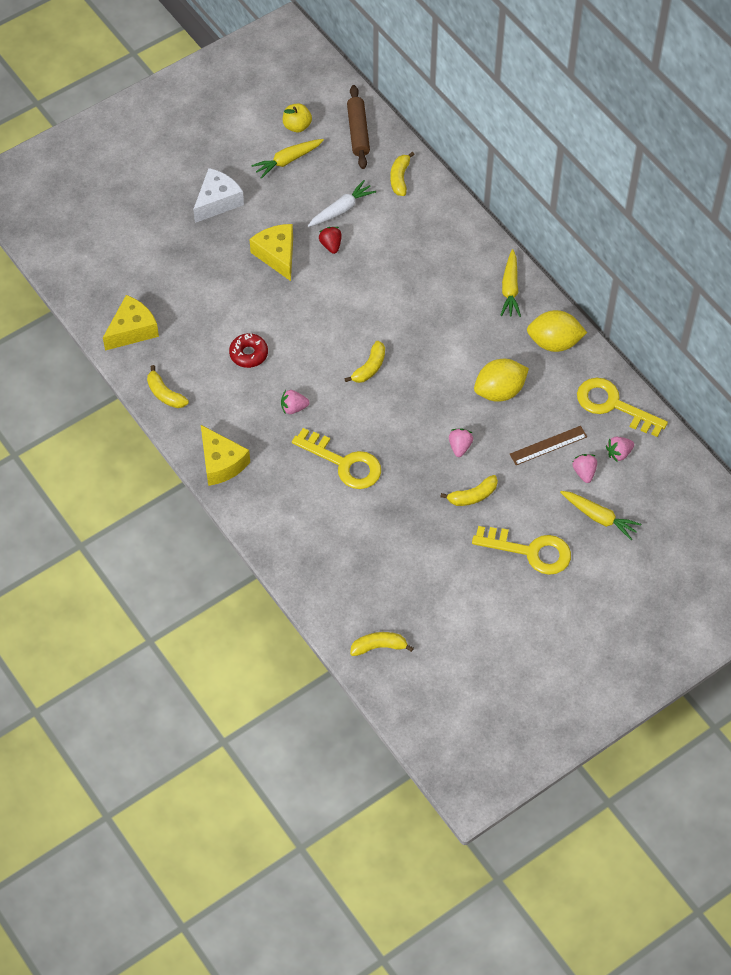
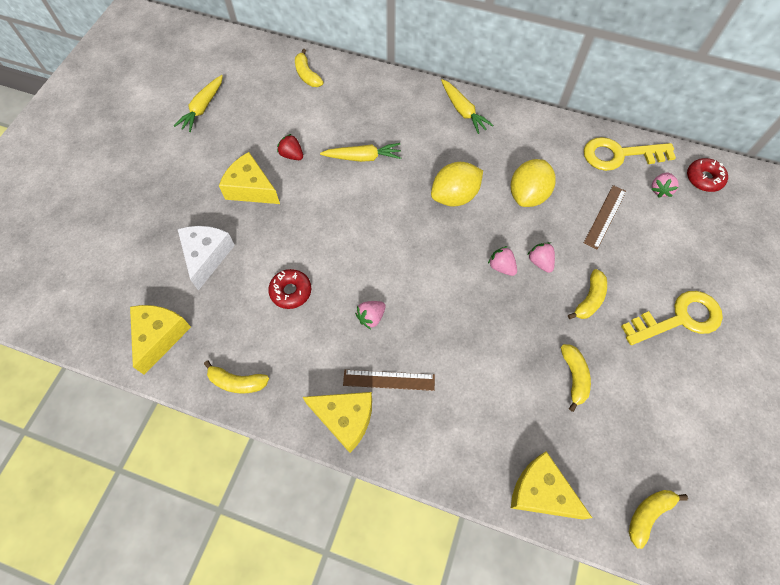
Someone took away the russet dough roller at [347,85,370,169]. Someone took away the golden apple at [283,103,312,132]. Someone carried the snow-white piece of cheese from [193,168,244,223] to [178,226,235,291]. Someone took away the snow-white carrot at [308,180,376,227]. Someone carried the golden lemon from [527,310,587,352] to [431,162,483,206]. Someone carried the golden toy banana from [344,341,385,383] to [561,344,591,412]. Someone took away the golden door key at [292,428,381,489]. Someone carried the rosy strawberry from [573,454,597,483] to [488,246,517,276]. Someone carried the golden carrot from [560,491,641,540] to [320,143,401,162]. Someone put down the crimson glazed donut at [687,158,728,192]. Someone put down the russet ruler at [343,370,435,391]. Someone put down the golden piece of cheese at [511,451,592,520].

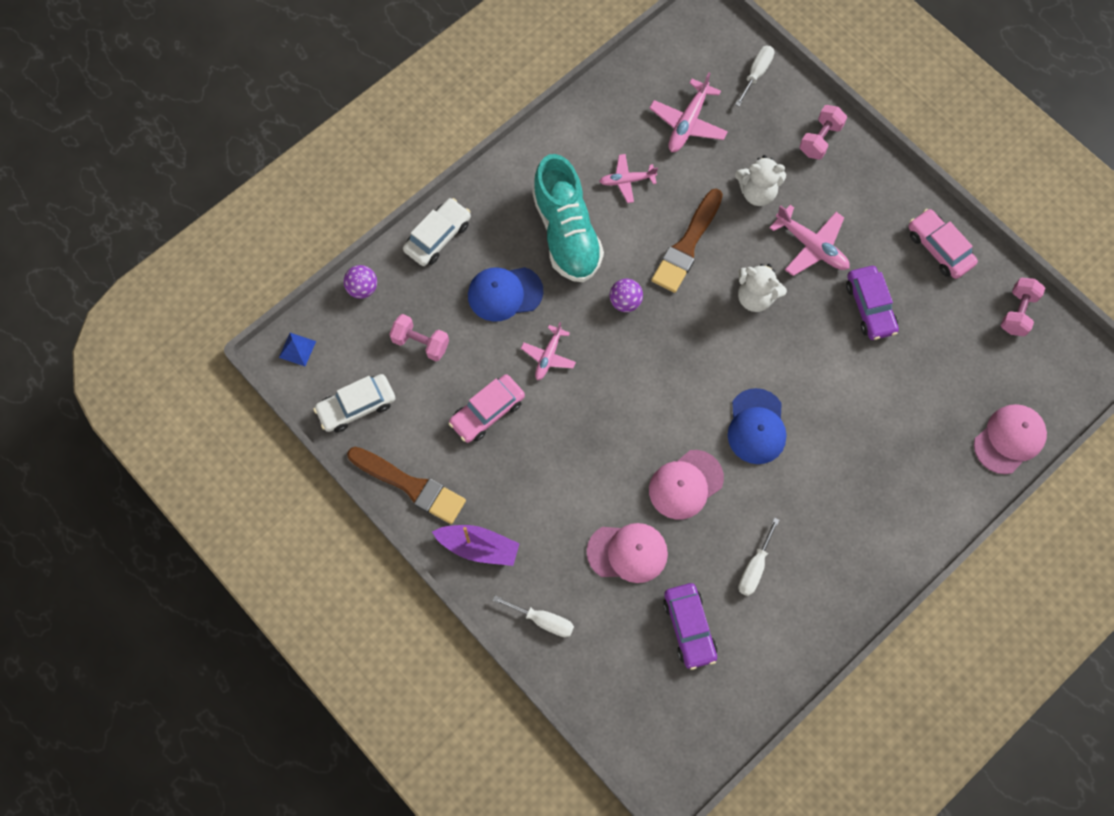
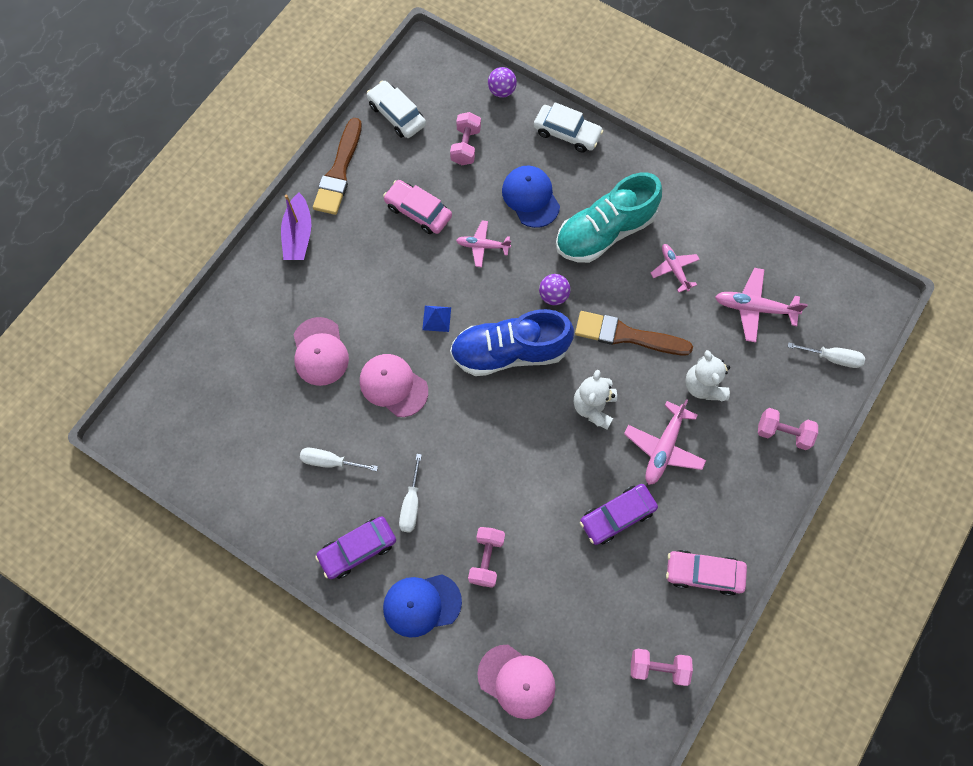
Someone rotated the rosy car at [908,209,978,279] by 120 degrees counterclockwise. Someone carried the blue pyramid shape from [279,333,316,366] to [422,306,451,332]. Someone carried the blue peaked cap from [728,388,786,464] to [383,574,462,638]. Someone carried the violet car from [663,583,717,670] to [315,516,396,579]. Someone carried the snow-white screwdriver from [493,596,574,637] to [399,454,422,533]. Someone put down the blue shoe at [450,309,574,376]. Someone put down the rosy dumbbell at [468,527,505,588].

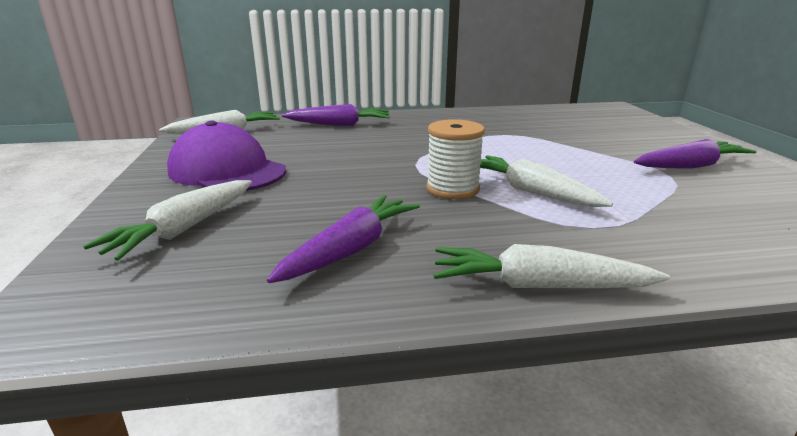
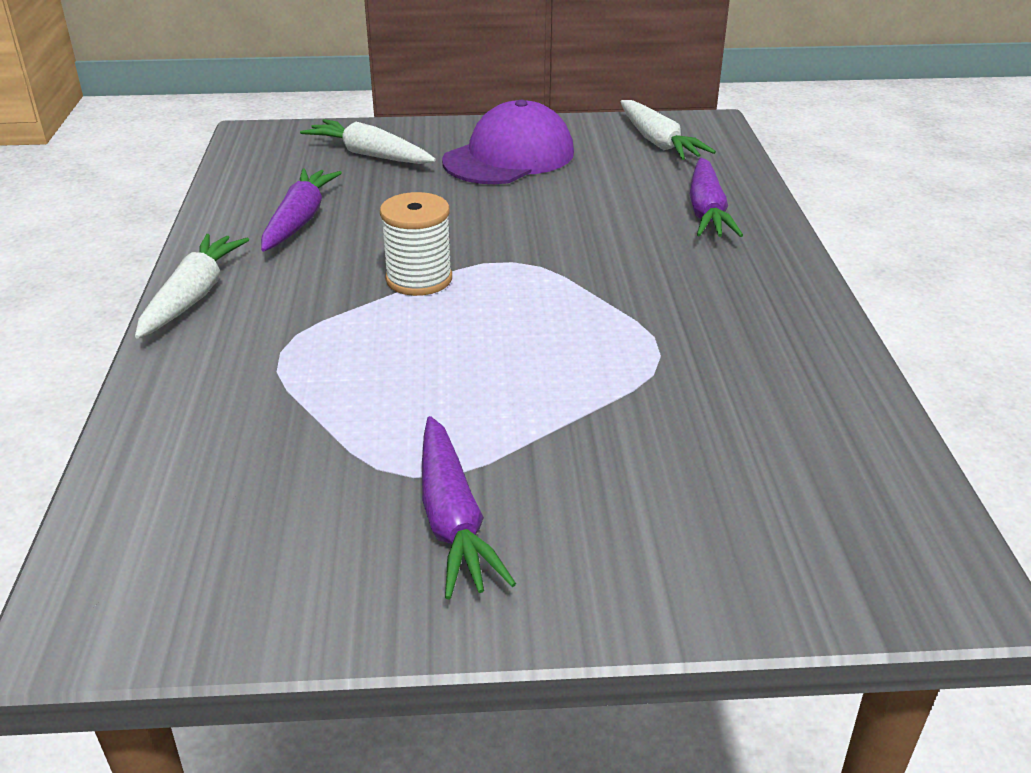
Someone took away the snow-white carrot at [480,155,613,207]. Someone rotated the violet carrot at [267,195,420,283] by 120 degrees counterclockwise.

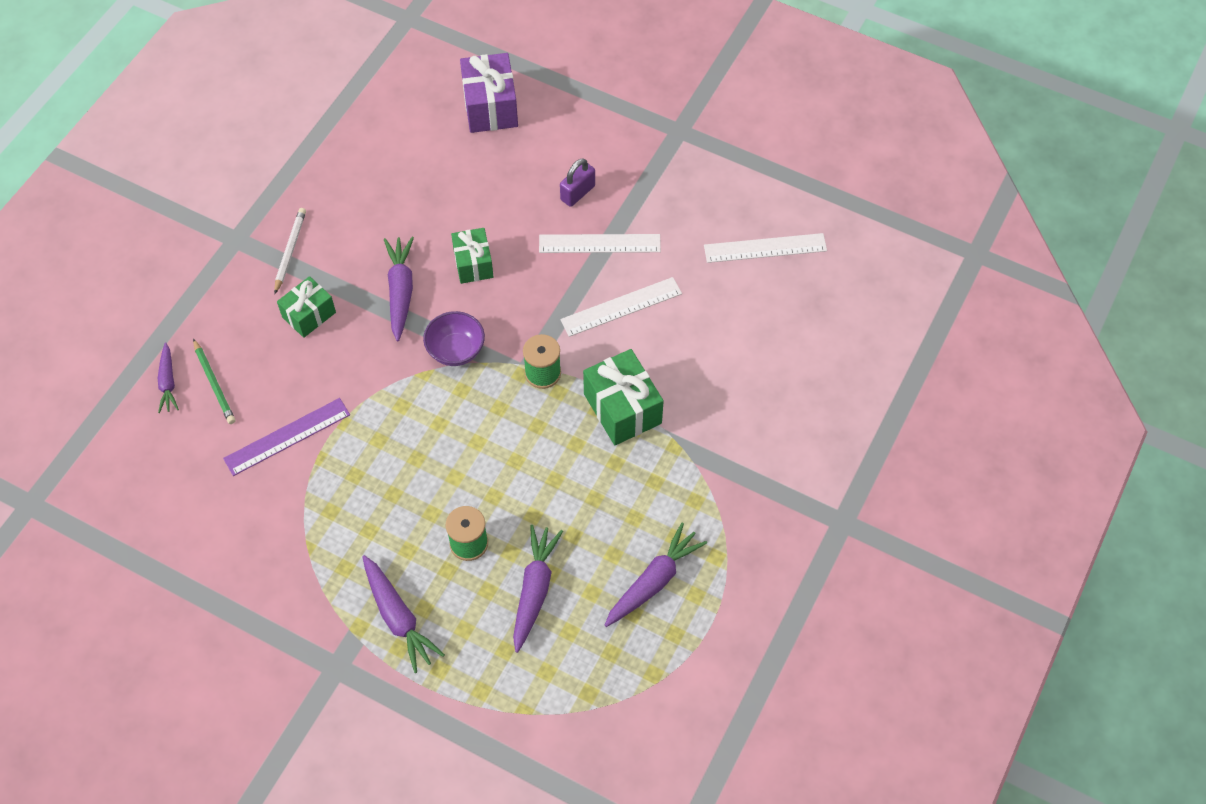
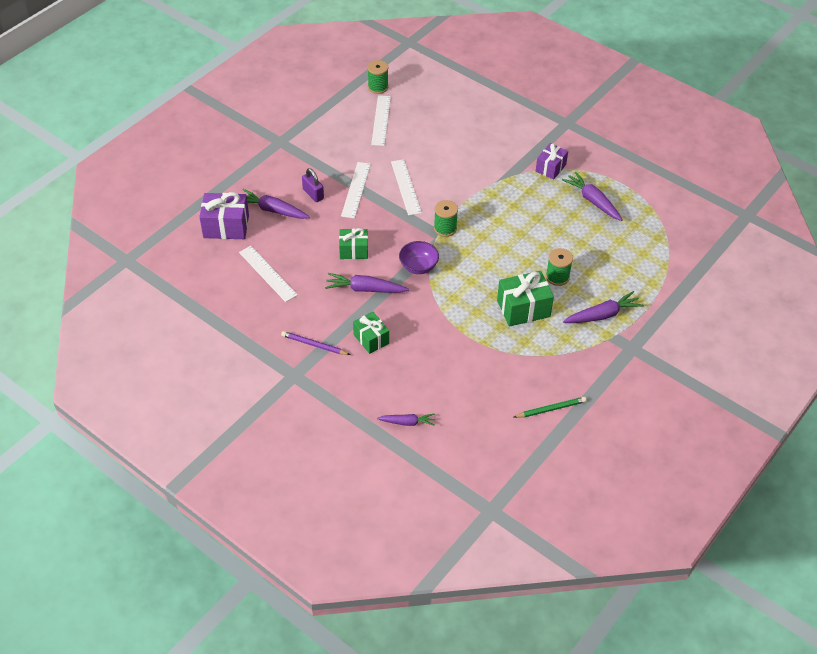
Someone repainted the snow-white pencil at [274,208,306,294], which became the violet pencil at [281,331,350,355]. Someone carried the leaf-green pencil from [193,338,235,424] to [514,397,586,418]. Someone carried the leaf-green wrapped gift from [583,349,664,445] to [497,271,554,327]. Someone took away the violet ruler at [223,398,350,476]. Someone carried the violet carrot from [513,525,563,653] to [243,189,310,219]. Someone put down the leaf-green bobbin at [367,60,388,94]. Someone put down the violet wrapped gift at [536,143,568,180]. Someone put down the snow-white ruler at [239,246,298,302].

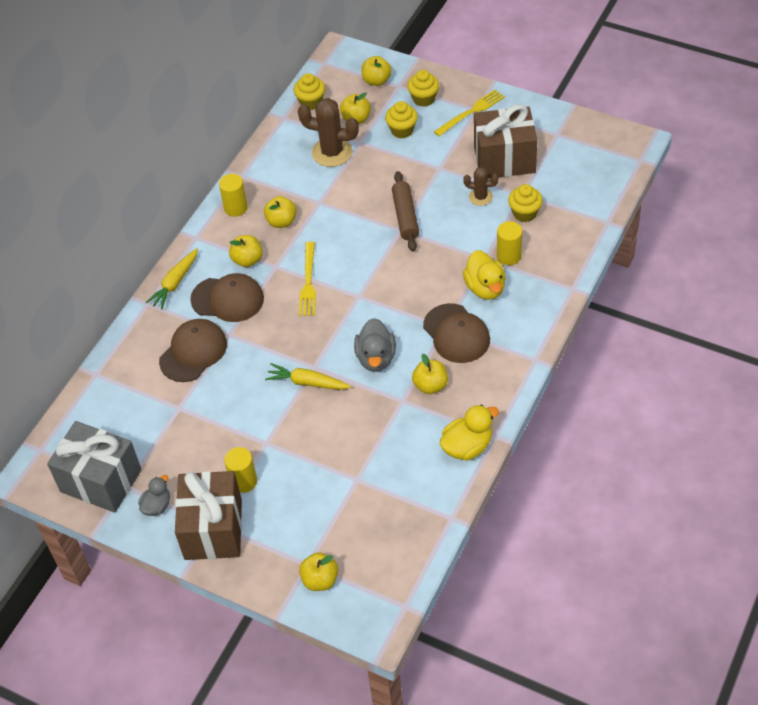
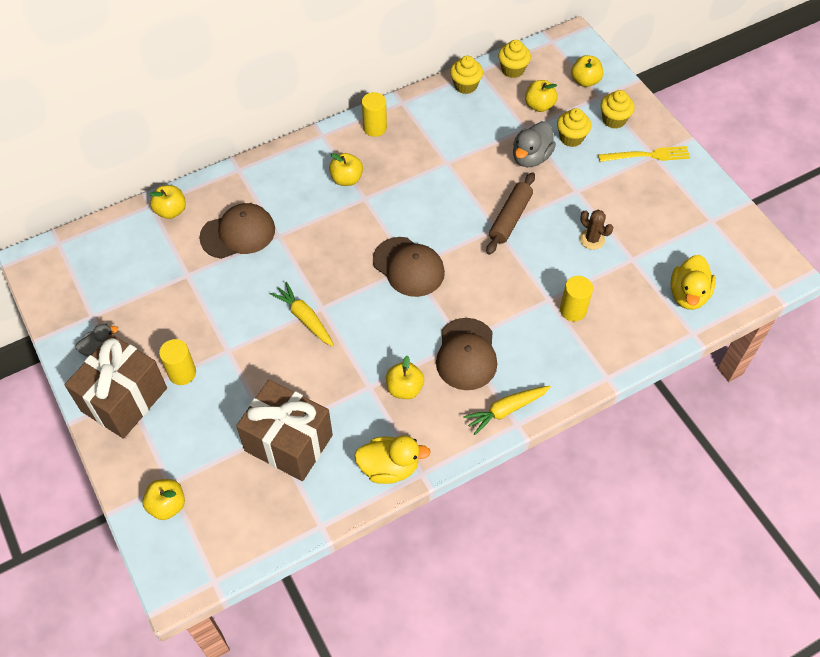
Someone took away the russet cactus at [298,98,359,167]. Someone carried the russet wrapped gift from [474,104,537,178] to [236,379,333,481]. Someone carried the golden fairy cake from [508,184,543,222] to [450,56,483,94]. Someone carried the golden apple from [264,196,297,228] to [149,185,186,219]. Someone took away the golden table fork at [299,242,316,316]. Someone carried the golden carrot from [145,248,198,310] to [463,386,551,435]. Someone carried the golden toy duck from [463,250,506,300] to [670,255,716,310]. Someone carried the russet peaked cap from [190,273,264,322] to [373,237,445,297]. Someone carried the gray toy duck from [354,318,396,372] to [513,121,556,167]. Someone took away the gray wrapped gift at [47,421,142,513].

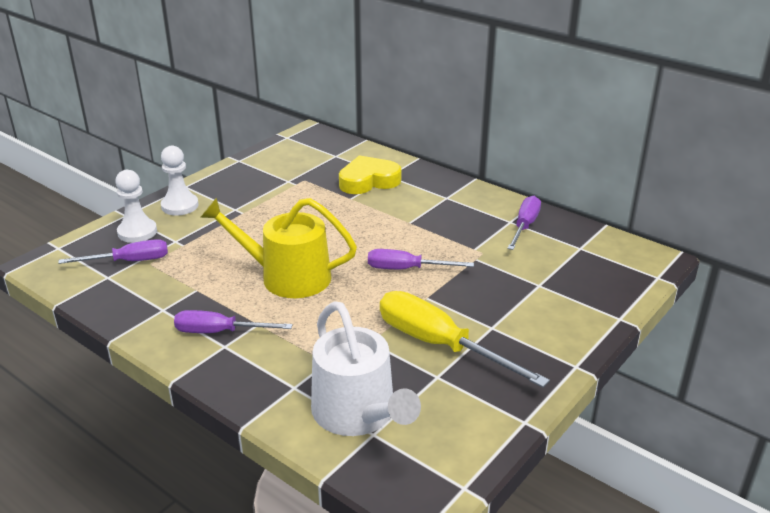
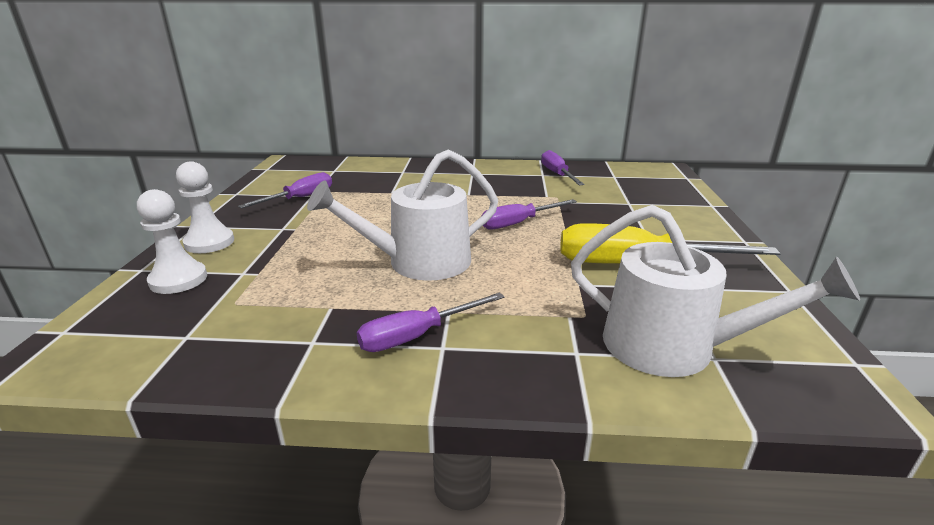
Someone took away the golden heart shape at [339,155,401,194]. Someone repainted the golden sprinkling can at [200,198,357,298], which became the snow-white sprinkling can at [307,149,498,281]. Someone carried the violet screwdriver from [58,239,168,264] to [238,172,332,208].

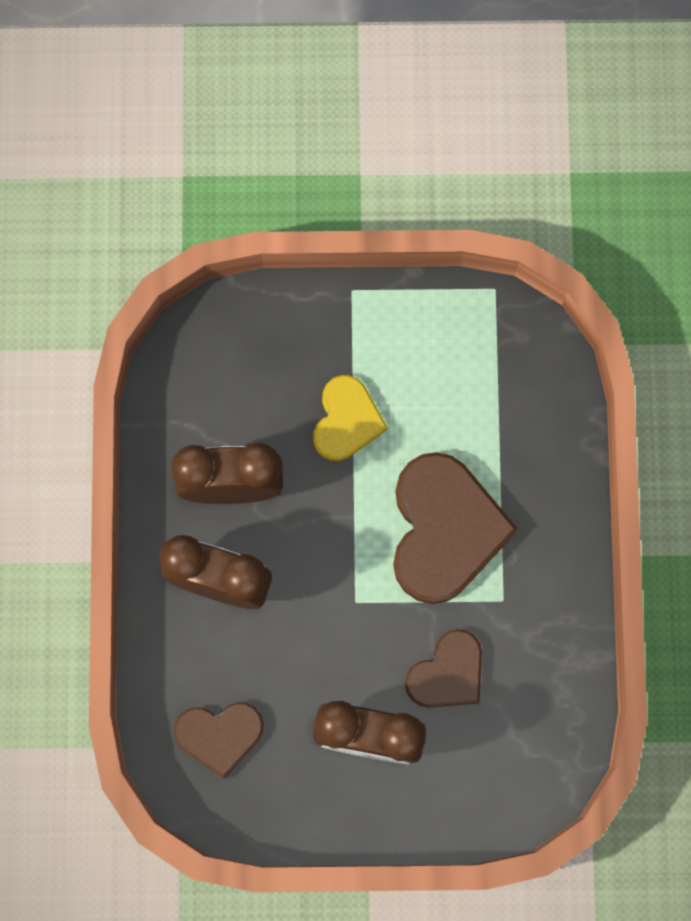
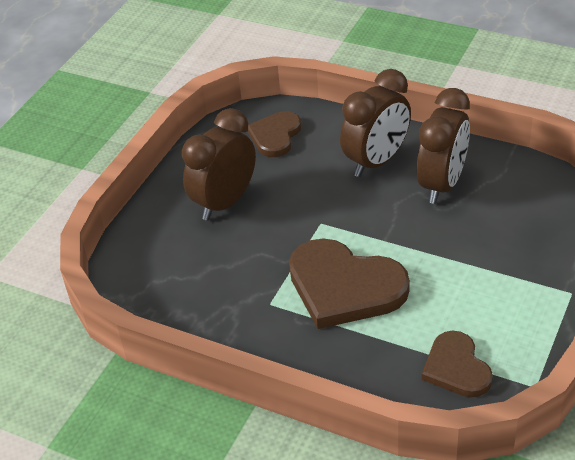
Someone took away the golden heart shape at [313,375,388,461]. Someone carried the russet heart shape from [405,629,482,708] to [422,331,493,397].

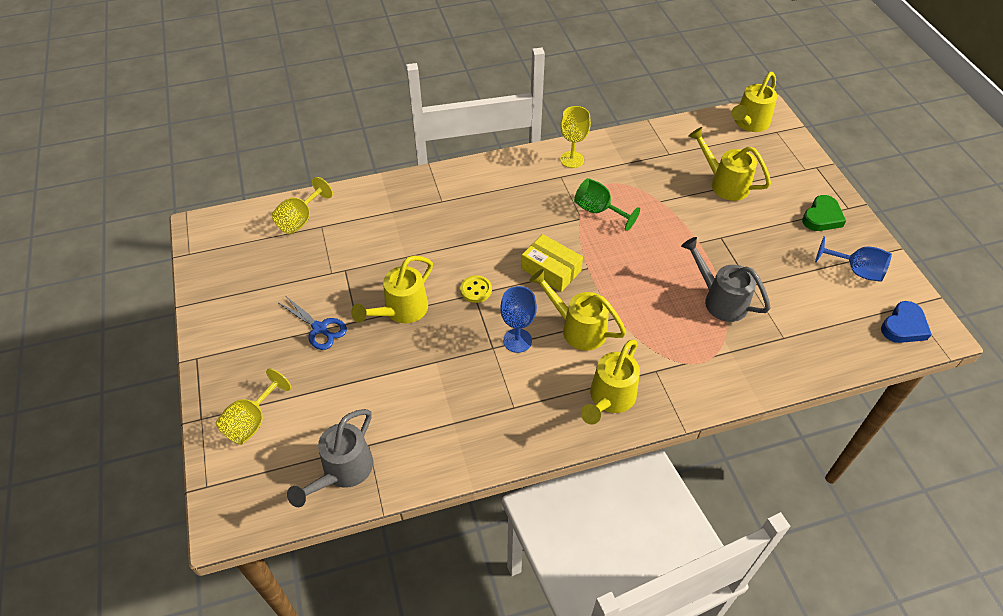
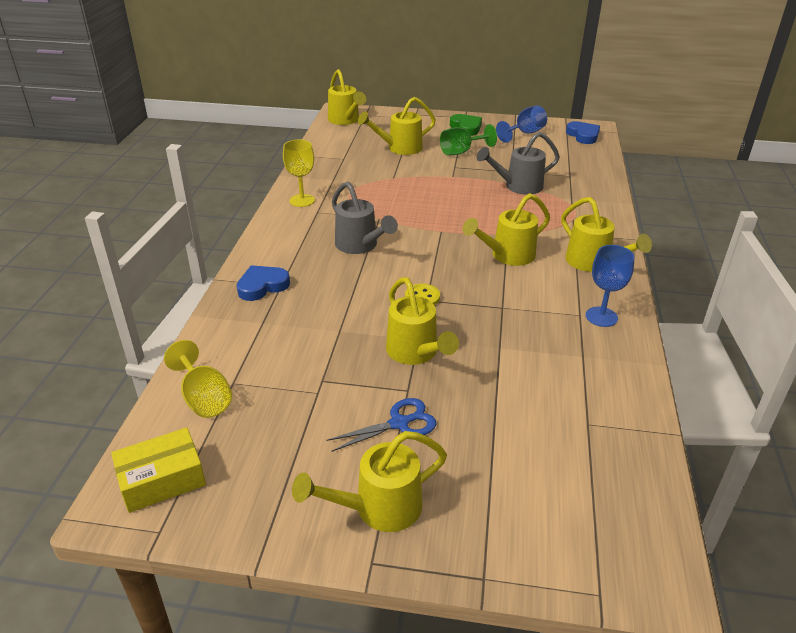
Someone carried the leaf-green wine glass from [574,178,640,231] to [440,124,497,155]. Someone carried the golden box from [521,234,583,292] to [111,427,206,513]. Someone carried the blue wine glass from [500,286,537,353] to [586,245,635,327]. Someone took away the golden wine glass at [216,368,291,445]. Someone carried the gray sprinkling can from [287,409,373,507] to [332,181,398,254]. Someone put down the blue heart shape at [237,265,290,301]. Someone put down the golden sprinkling can at [292,431,447,532].

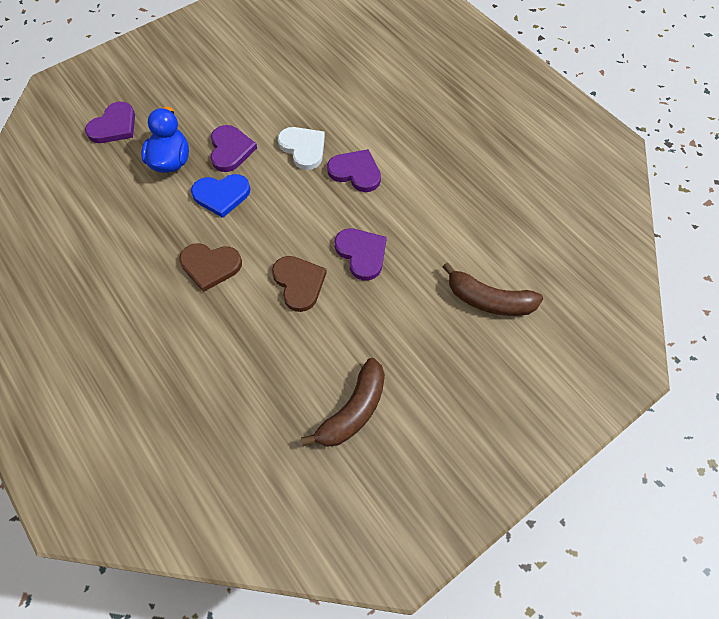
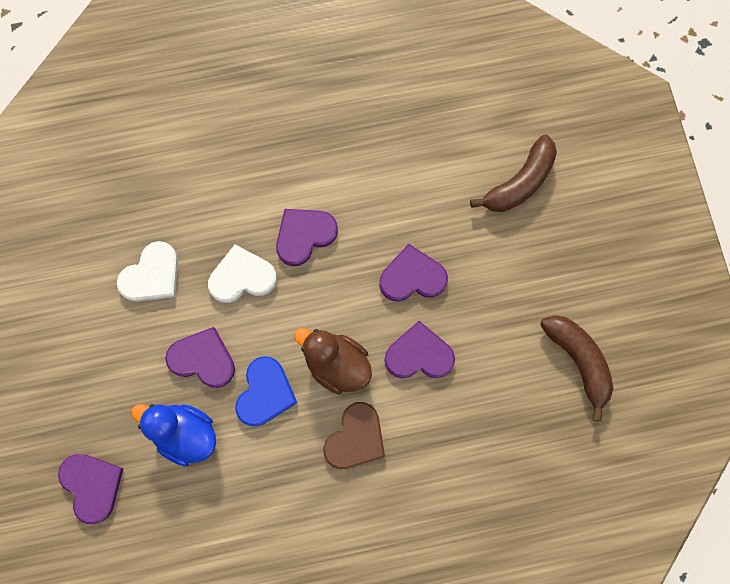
Someone repainted the russet heart shape at [272,256,327,312], which became the violet heart shape at [384,321,455,379]. Someone put down the snow-white heart shape at [117,241,178,302]. Someone put down the russet toy duck at [294,328,372,395].

